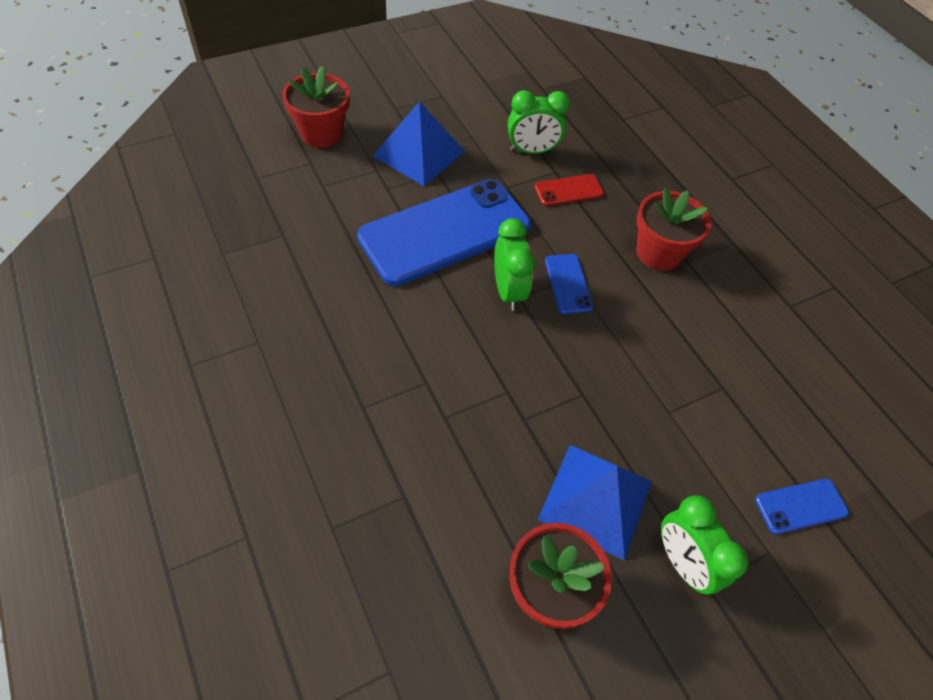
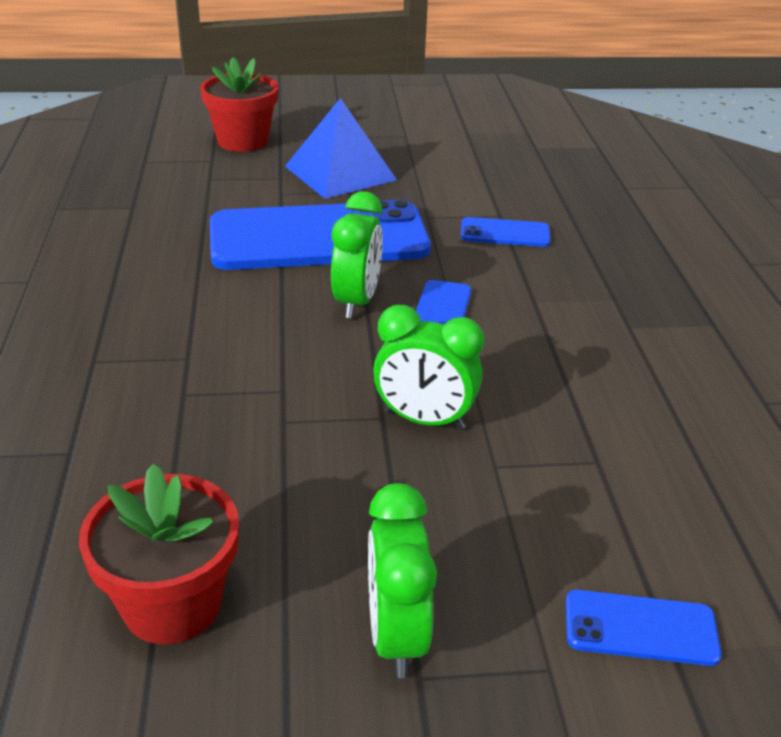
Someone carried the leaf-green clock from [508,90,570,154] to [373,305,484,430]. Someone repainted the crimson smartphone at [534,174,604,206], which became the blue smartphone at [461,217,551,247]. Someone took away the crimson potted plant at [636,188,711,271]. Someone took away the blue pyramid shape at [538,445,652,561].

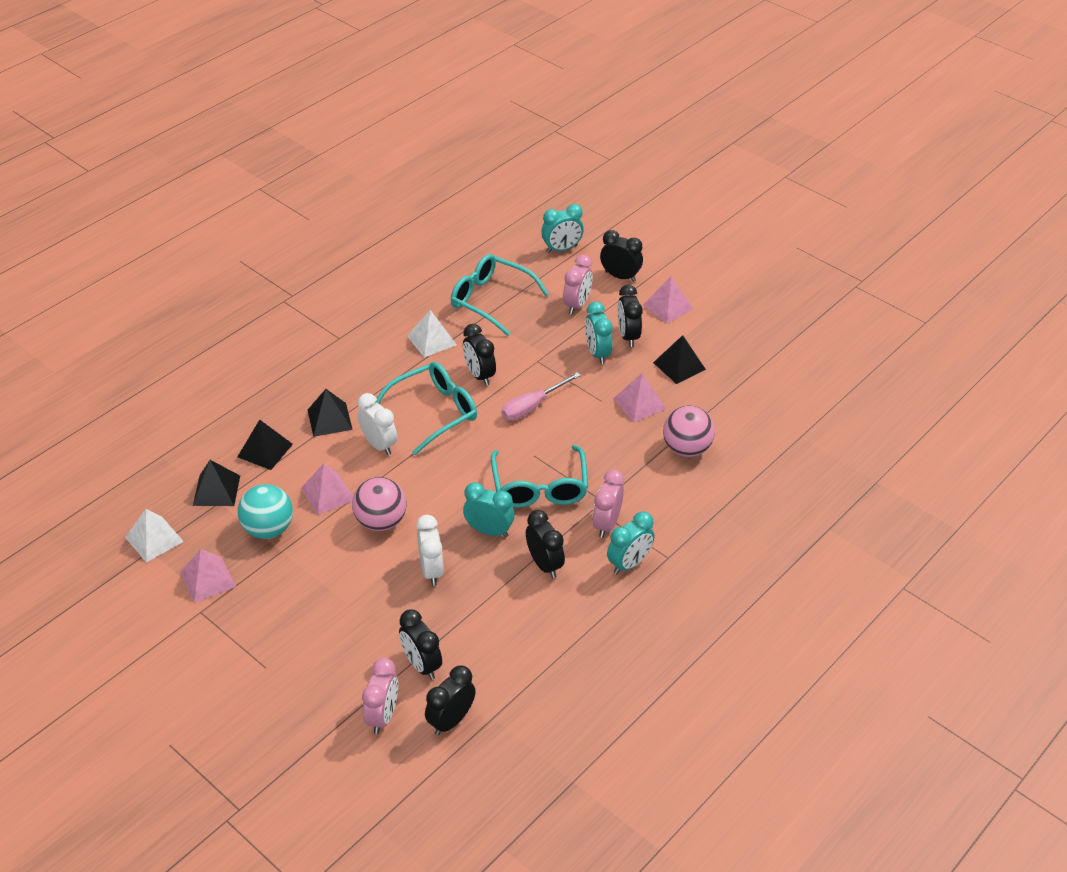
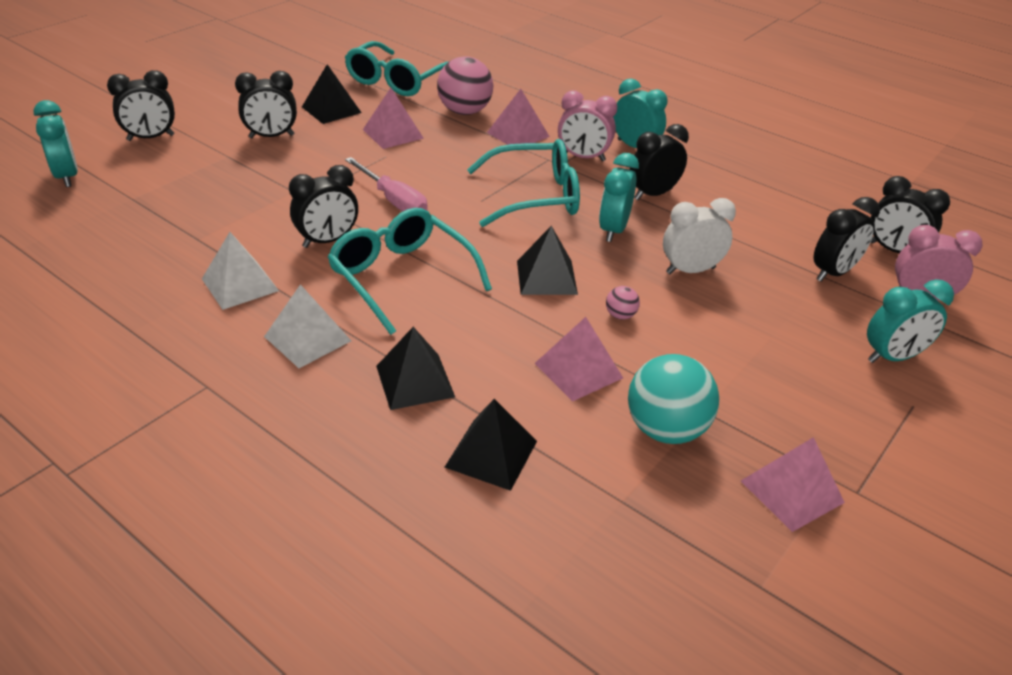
Someone rotated the ebony clock at [600,230,643,282] by 135 degrees counterclockwise. Someone carried the turquoise eyeglasses from [451,254,549,336] to [345,41,448,96]. Someone took away the rosy clock at [563,255,593,315]. Someone carried the rosy pyramid shape from [643,277,693,324] to [487,89,550,145]. Someone carried the turquoise clock from [585,302,613,364] to [867,279,954,363]. Someone took away the snow-white clock at [357,393,397,455]. Someone carried the ebony pyramid shape from [193,460,240,506] to [517,226,578,295]. Someone scaled the rosy play ball at [352,477,406,531] by 0.44. Someone carried the snow-white pyramid shape from [125,509,184,563] to [264,284,352,368].

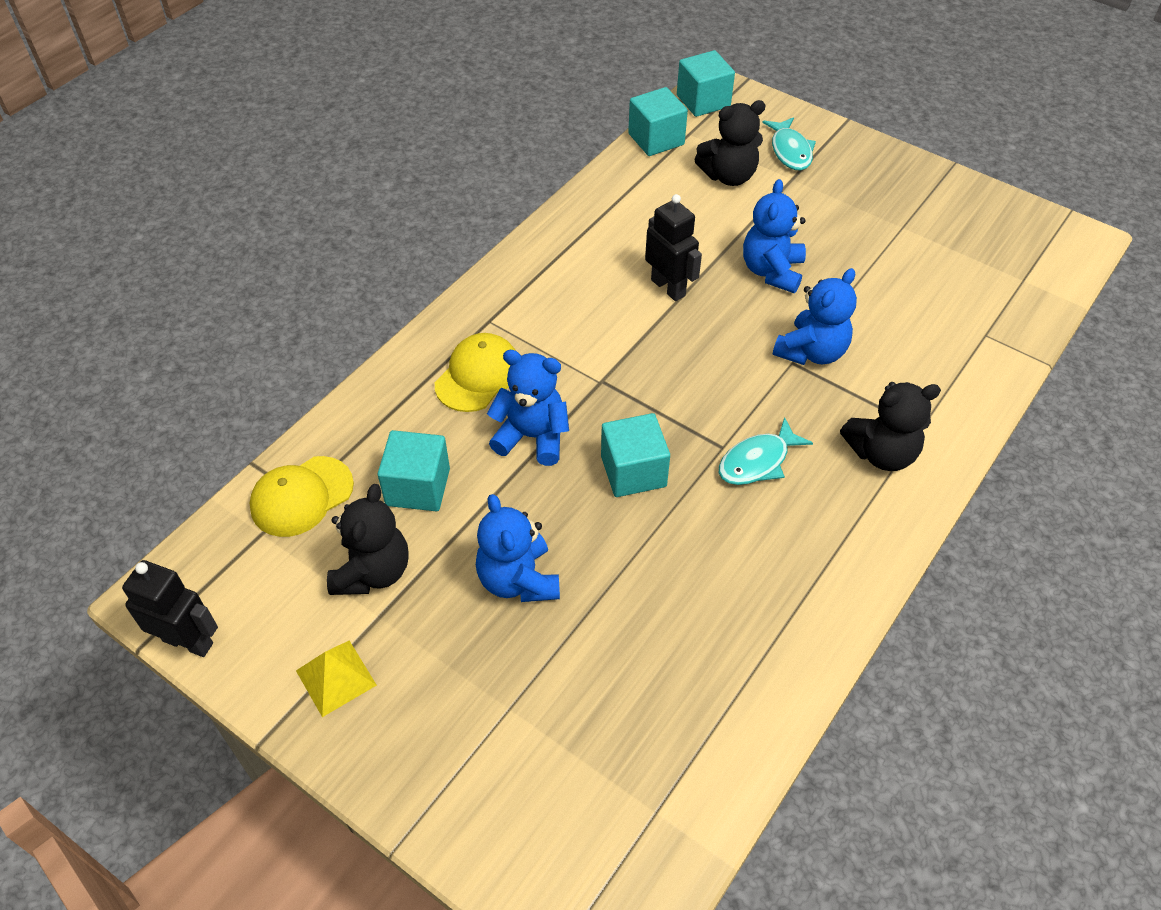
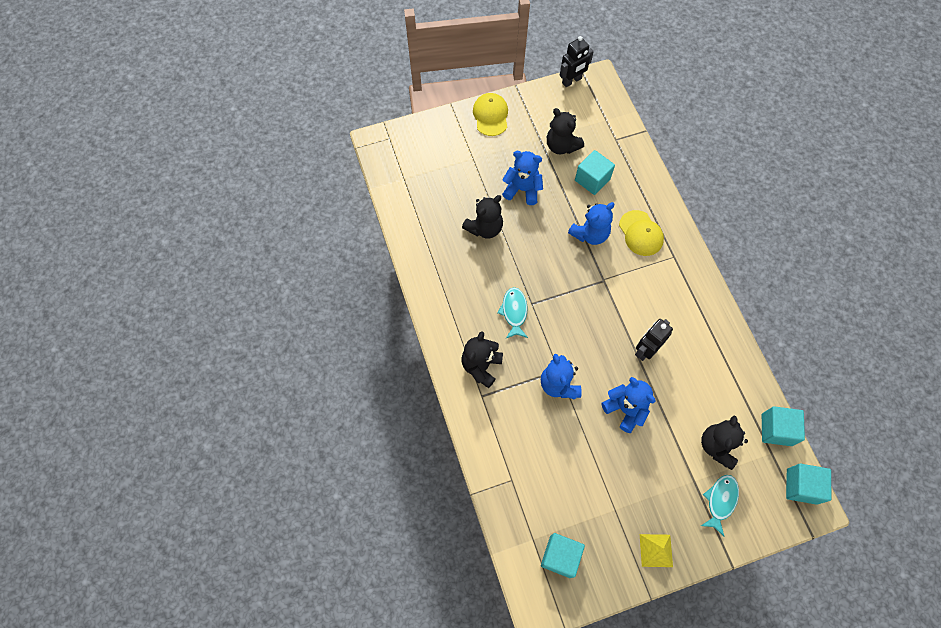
Someone rotated the turquoise fish at [762,117,816,170] by 90 degrees clockwise. Someone rotated the ebony toy robot at [645,194,702,301] by 135 degrees clockwise. Someone carried the turquoise cube from [601,413,670,497] to [541,533,585,578]. Someone carried the golden peaked cap from [250,456,354,537] to [473,93,508,136]. Someone carried the golden pyramid shape from [296,640,377,717] to [640,534,673,567]. Someone put down the ebony stuffed bear at [462,195,503,239].

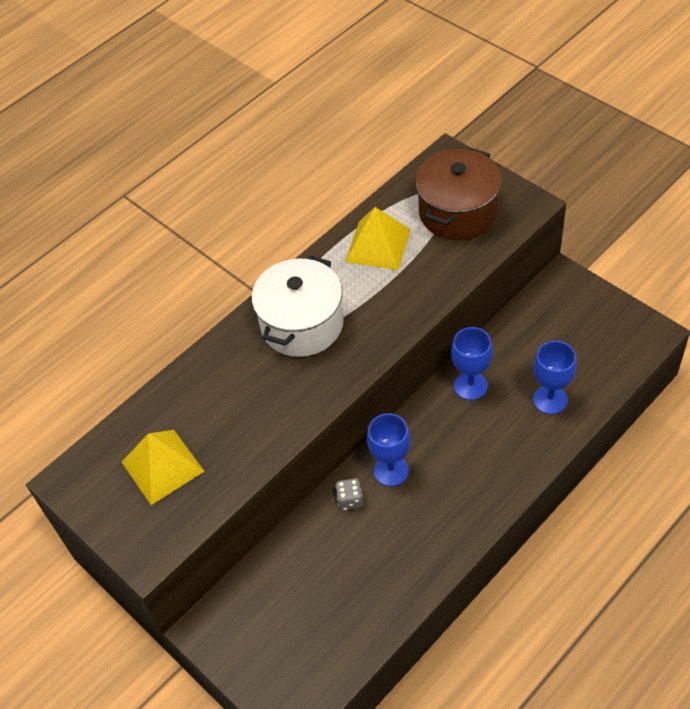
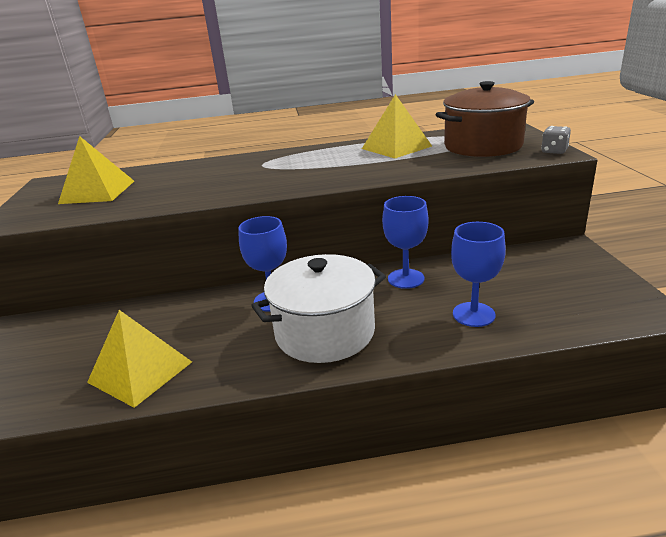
Someone carried the snow-white pot from [252,255,344,357] to [251,254,386,363]. Someone carried the gray dice from [336,478,363,510] to [541,126,571,154]. Someone put down the golden pyramid shape at [87,310,192,408].

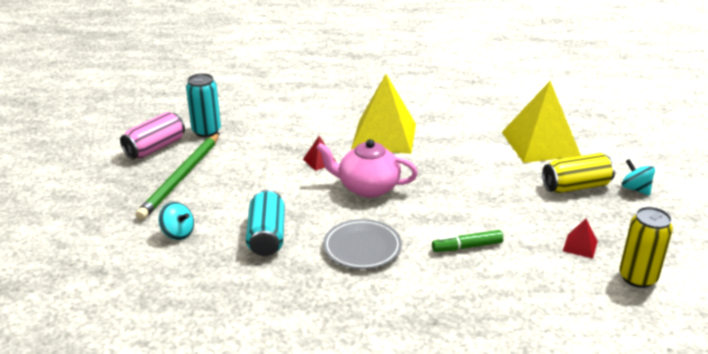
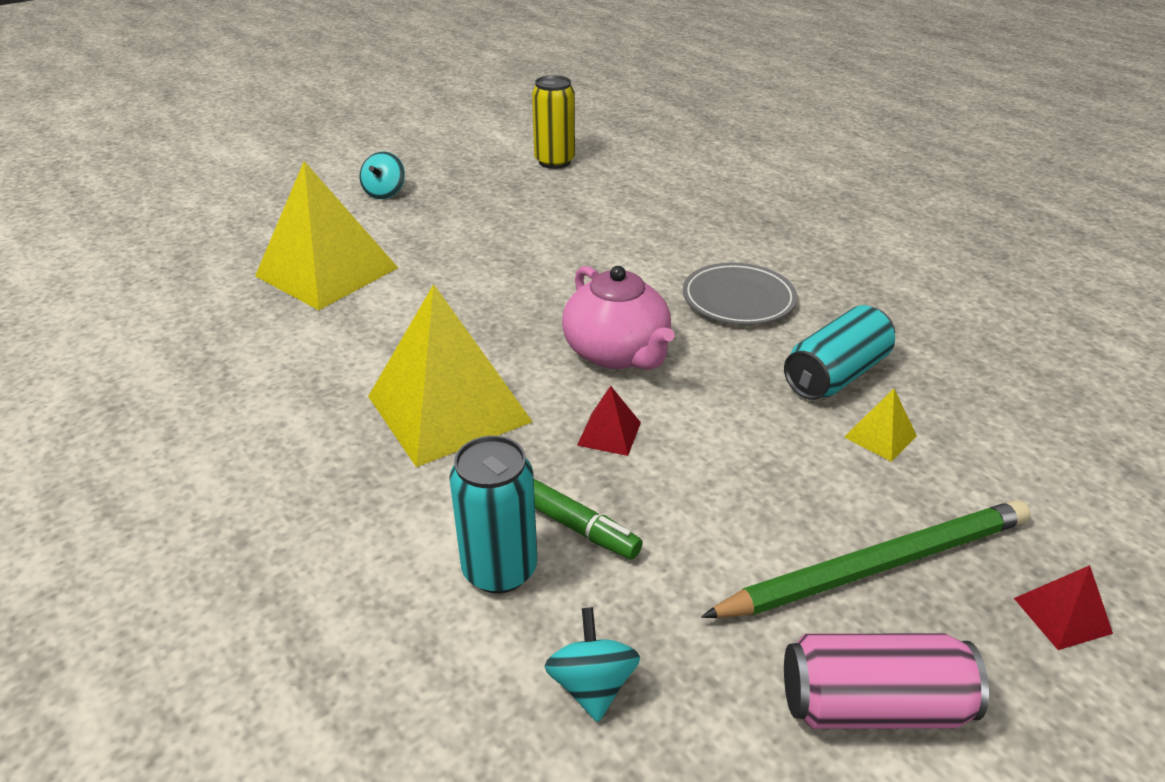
Someone carried the turquoise soda can from [186,73,221,137] to [449,436,537,593]. Someone took away the golden soda can at [542,153,615,193]. Someone carried the turquoise toy top from [158,202,194,240] to [544,607,640,722]. Someone carried the crimson pyramid shape from [563,219,598,259] to [1014,565,1113,650]. Someone carried the leaf-green marker pen from [432,230,503,252] to [534,479,643,560]. Someone put down the golden pyramid shape at [844,389,917,462].

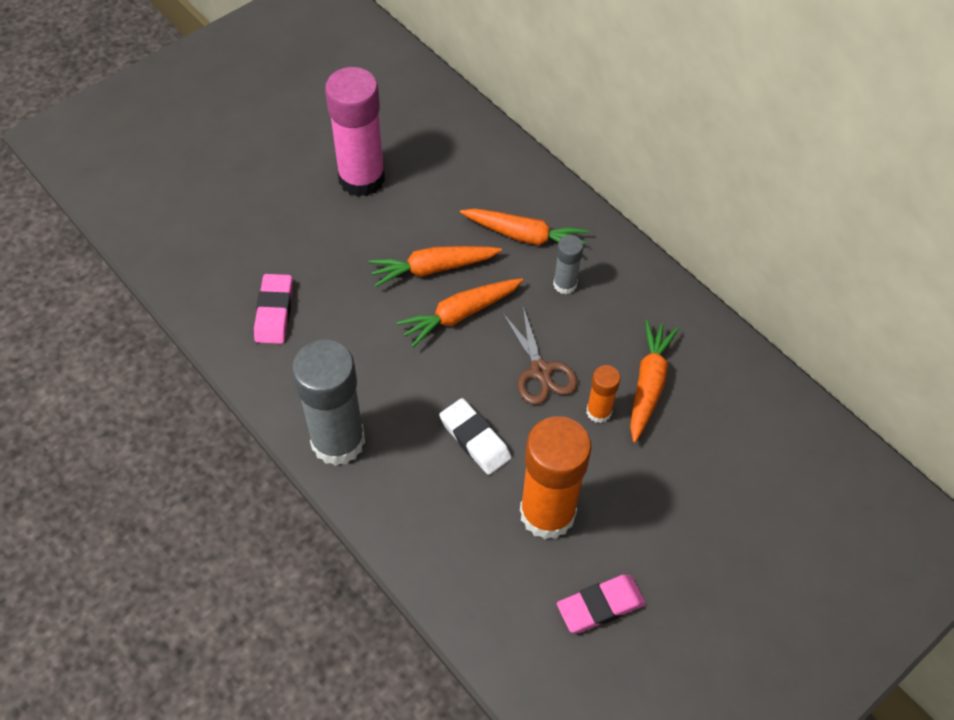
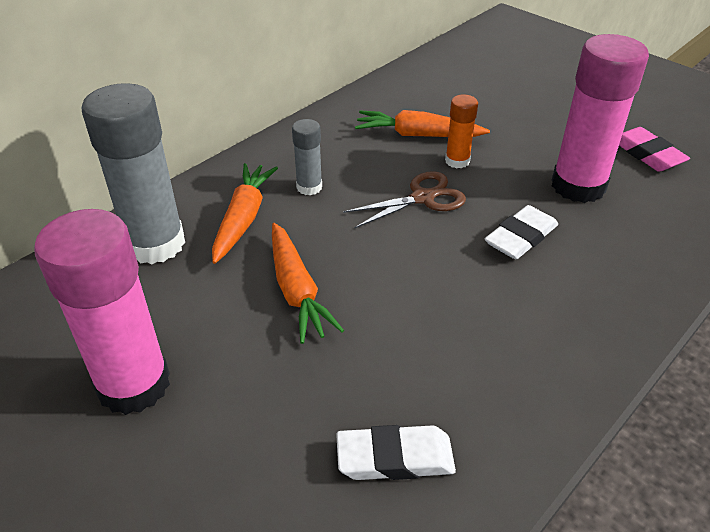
Someone repainted the rosy pencil eraser at [254,274,293,344], which became the snow-white pencil eraser at [336,425,456,480]. Someone took away the orange carrot at [396,278,523,348]. Someone carried the gray stick of glue from [292,340,365,466] to [81,83,185,264]. Someone repainted the orange stick of glue at [520,416,592,539], which became the rosy stick of glue at [552,34,649,203].

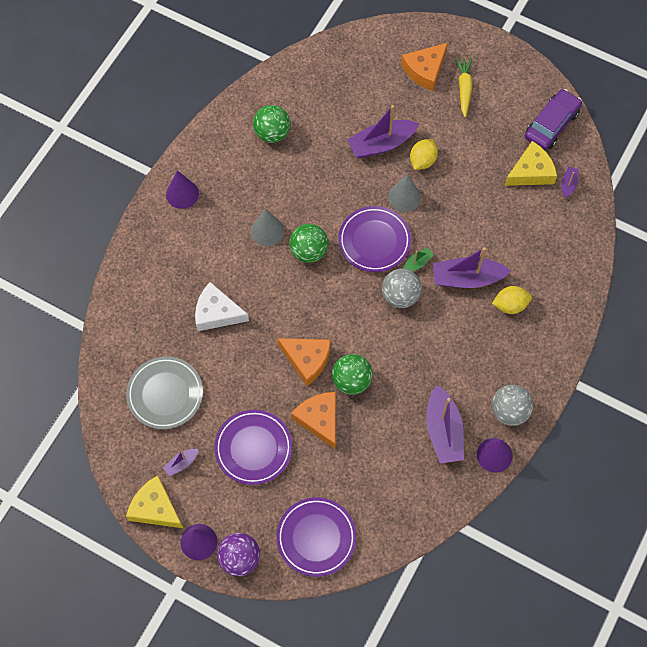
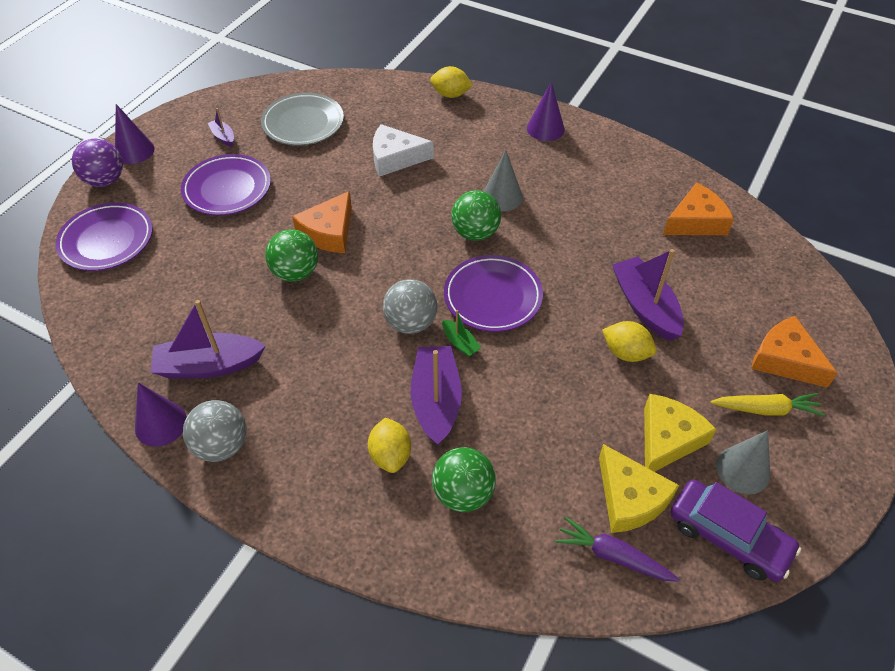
Someone carried the leaf-green play ball from [253,105,291,143] to [432,447,496,512]. Someone swapped the violet sailboat at [561,167,579,198] for the violet carrot at [555,516,680,582]. Someone carried the gray cone shape from [388,174,421,212] to [716,430,770,494]. Someone rotated the snow-white piece of cheese at [195,282,249,331] by 105 degrees counterclockwise. Someone carried the orange piece of cheese from [291,392,336,449] to [663,183,734,235]. Someone carried the golden piece of cheese from [126,475,183,528] to [644,394,717,472]. Someone put down the golden lemon at [430,66,473,98].

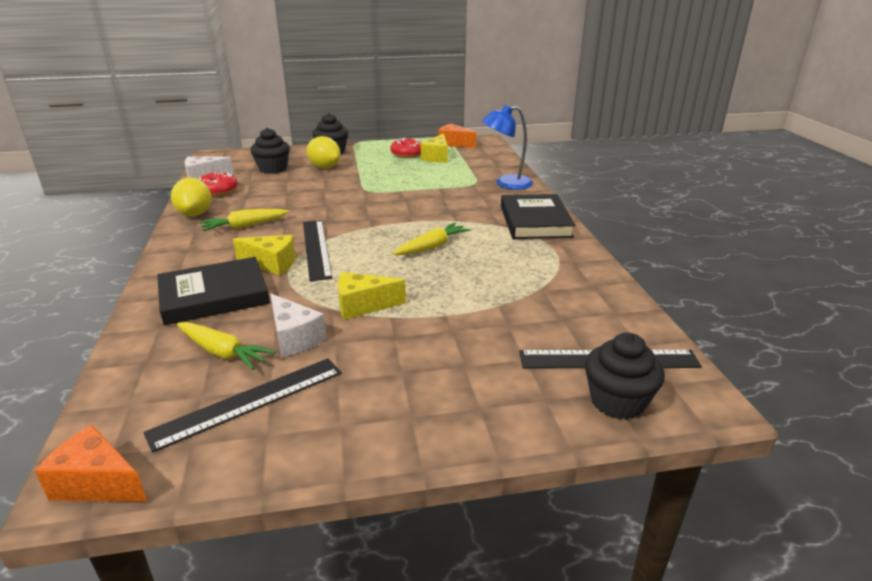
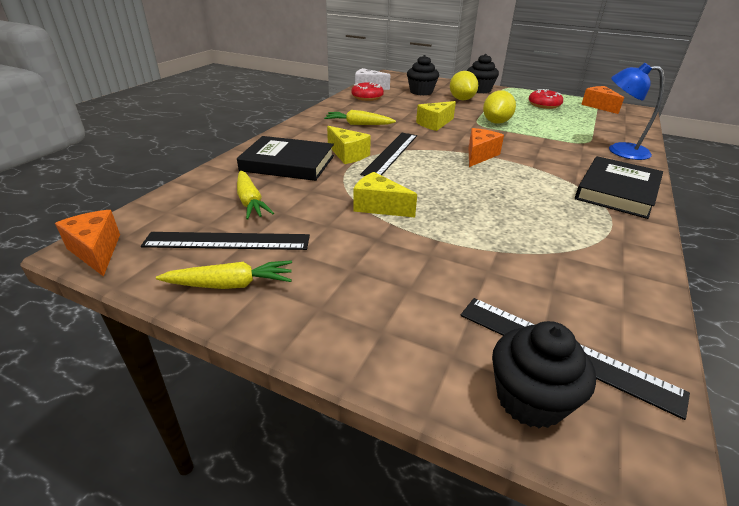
Someone carried the golden piece of cheese from [421,133,448,163] to [416,101,456,131]. Someone carried the golden lemon from [171,178,211,216] to [483,90,516,124]. Someone carried the golden carrot from [393,223,471,255] to [156,260,292,289]. Someone took away the snow-white piece of cheese at [270,294,327,357]. Someone put down the orange piece of cheese at [469,128,504,167].

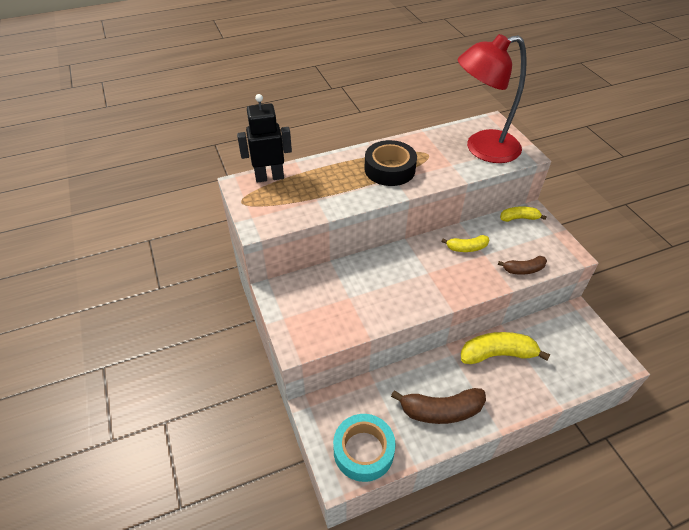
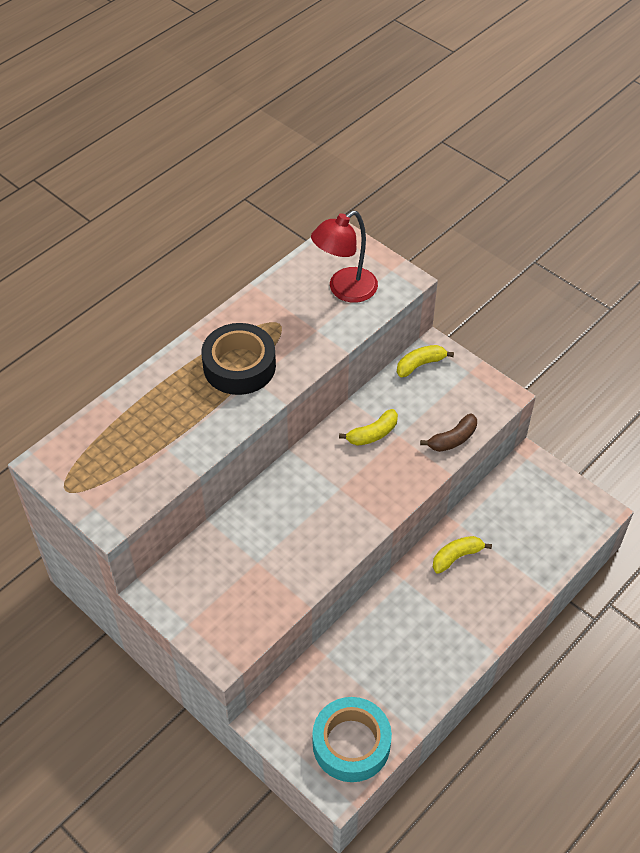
Someone scaled the crimson lamp at [457,34,527,163] by 0.64. Someone took away the ebony toy robot at [237,94,292,183]. Someone scaled the golden toy banana at [461,332,550,364] by 0.57. Someone took away the russet toy banana at [391,388,486,424].

